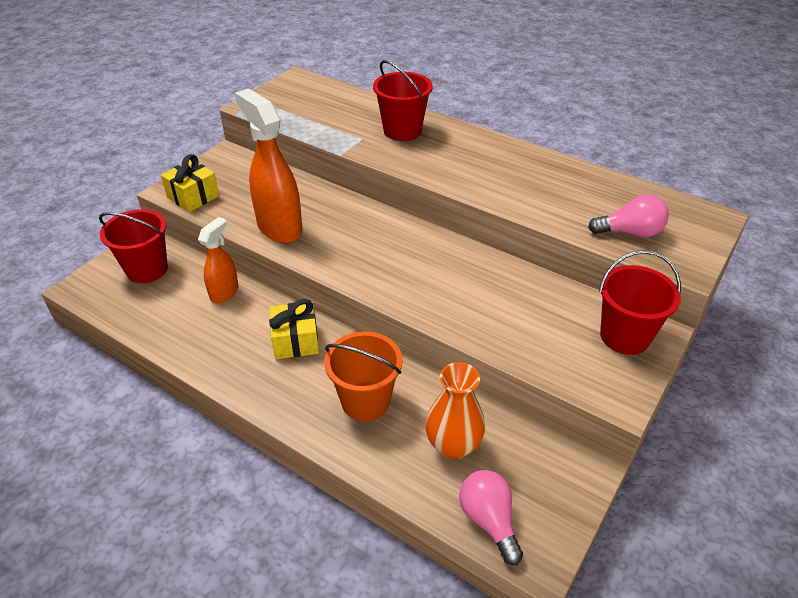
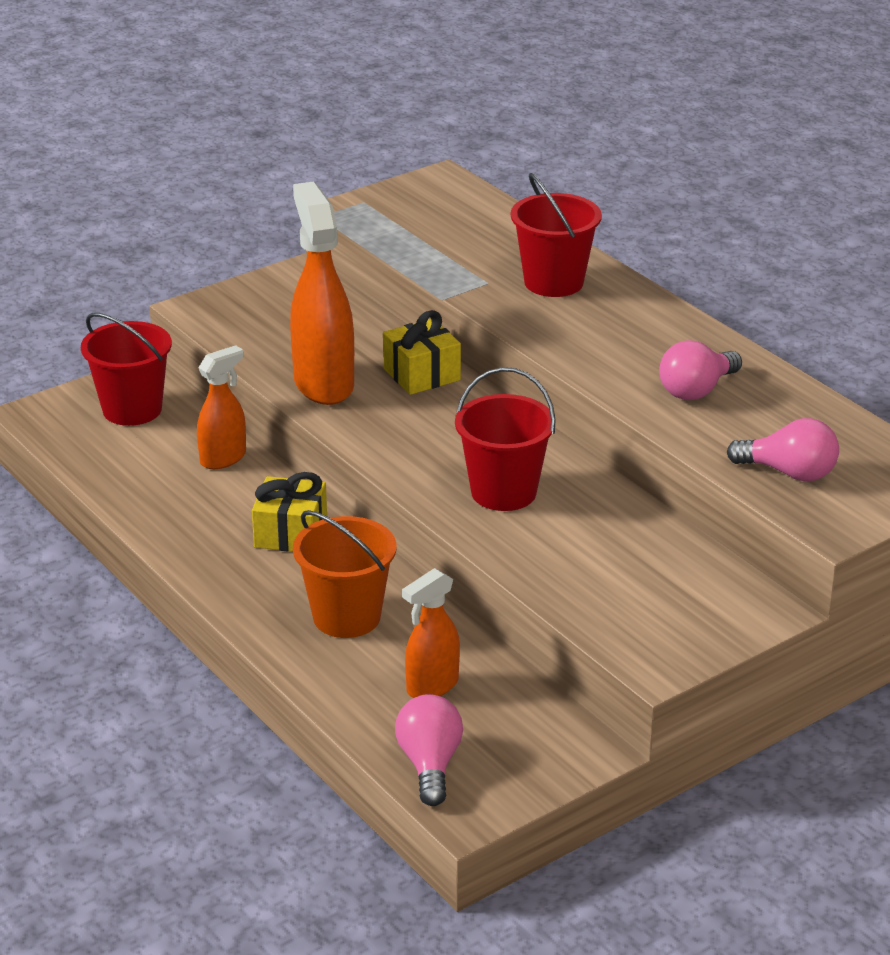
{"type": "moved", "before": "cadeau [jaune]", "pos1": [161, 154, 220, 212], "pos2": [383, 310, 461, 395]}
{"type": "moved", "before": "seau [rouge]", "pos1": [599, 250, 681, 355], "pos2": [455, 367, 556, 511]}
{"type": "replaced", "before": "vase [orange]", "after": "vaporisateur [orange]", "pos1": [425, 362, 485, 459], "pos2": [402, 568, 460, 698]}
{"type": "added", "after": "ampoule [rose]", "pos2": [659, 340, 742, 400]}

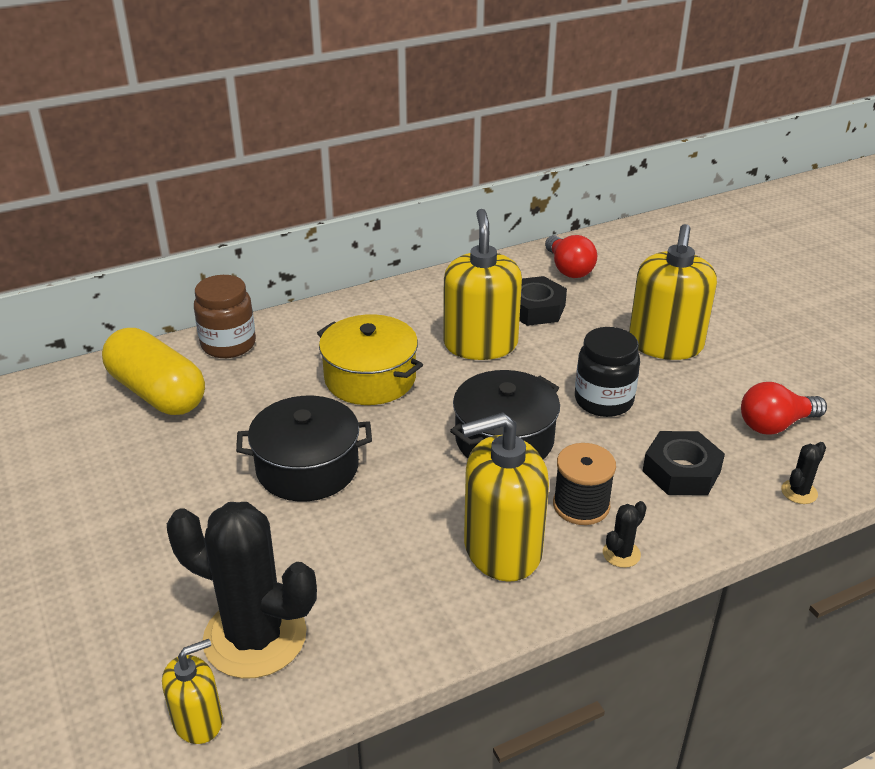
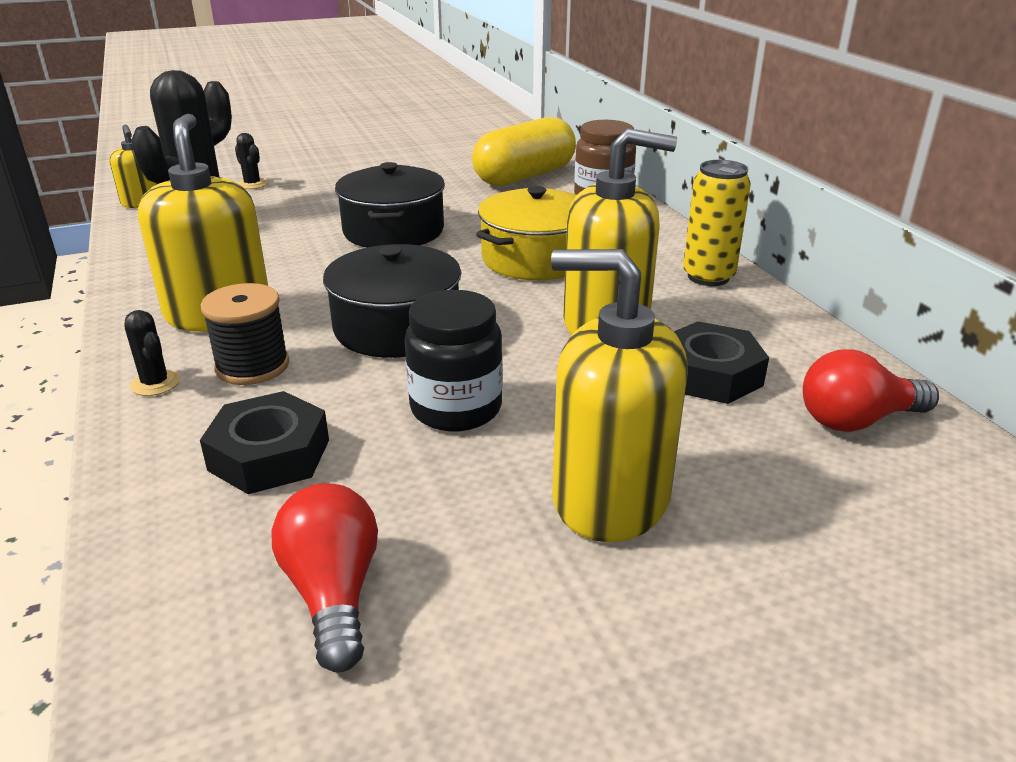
{"type": "moved", "before": "cactus [noir]", "pos1": [781, 442, 826, 504], "pos2": [235, 133, 268, 189]}
{"type": "added", "after": "canette [jaune]", "pos2": [683, 160, 751, 286]}

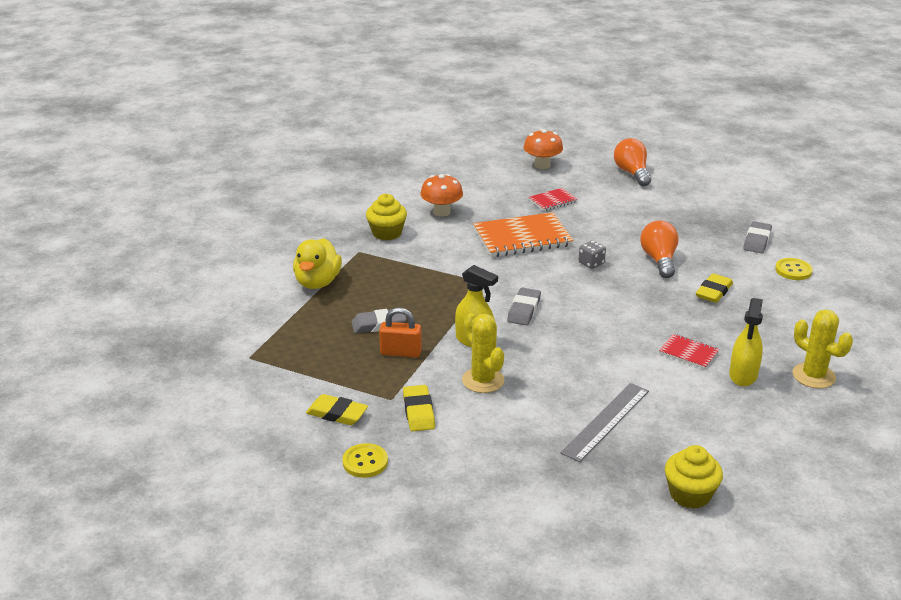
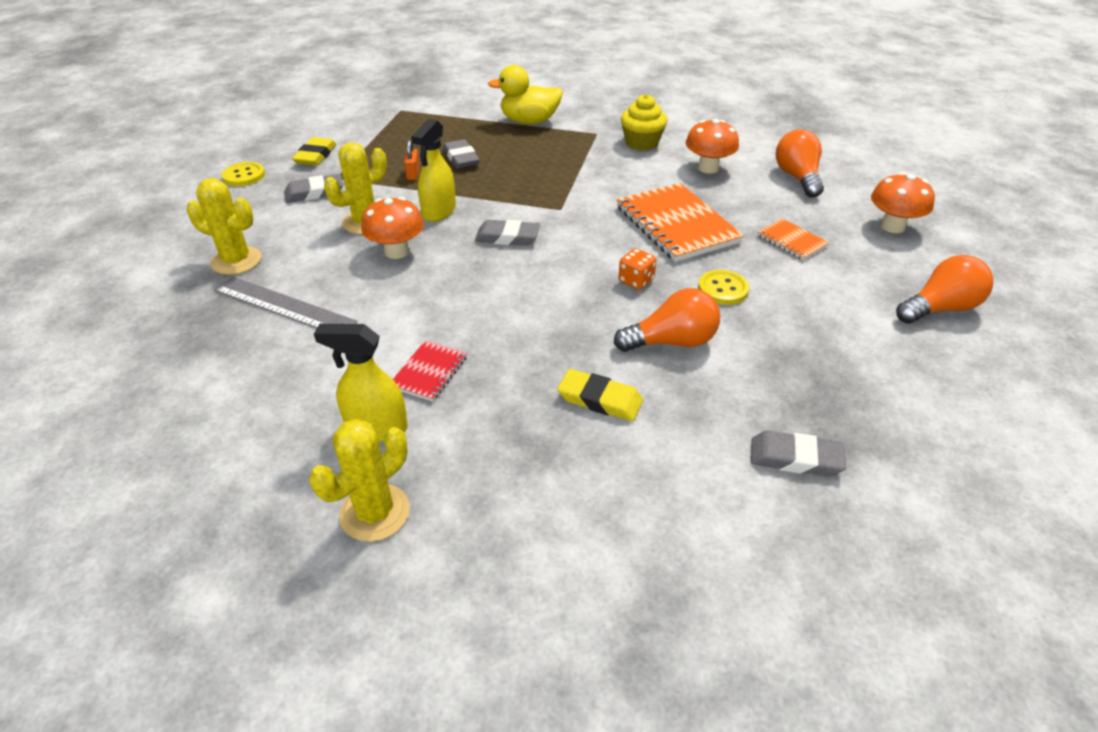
{"type": "recoloured", "before": "carnet [rouge]", "after": "carnet [orange]", "pos1": [529, 188, 578, 211], "pos2": [757, 218, 829, 260]}
{"type": "recoloured", "before": "dé [gris]", "after": "dé [orange]", "pos1": [579, 240, 606, 269], "pos2": [618, 248, 657, 290]}
{"type": "moved", "before": "bouton [jaune]", "pos1": [775, 258, 813, 280], "pos2": [698, 270, 749, 305]}
{"type": "resized", "before": "cadenas [orange]", "pos1": [379, 307, 422, 358], "pos2": [404, 140, 420, 180], "scale": 0.66}
{"type": "recoloured", "before": "gomme [jaune]", "after": "gomme [gris]", "pos1": [403, 385, 435, 431], "pos2": [284, 174, 343, 203]}
{"type": "removed", "before": "muffin [jaune]", "pos1": [665, 445, 723, 509]}
{"type": "added", "after": "ampoule [orange]", "pos2": [776, 129, 824, 198]}
{"type": "added", "after": "cactus [jaune]", "pos2": [187, 178, 262, 275]}
{"type": "added", "after": "champignon [orange]", "pos2": [361, 197, 424, 259]}

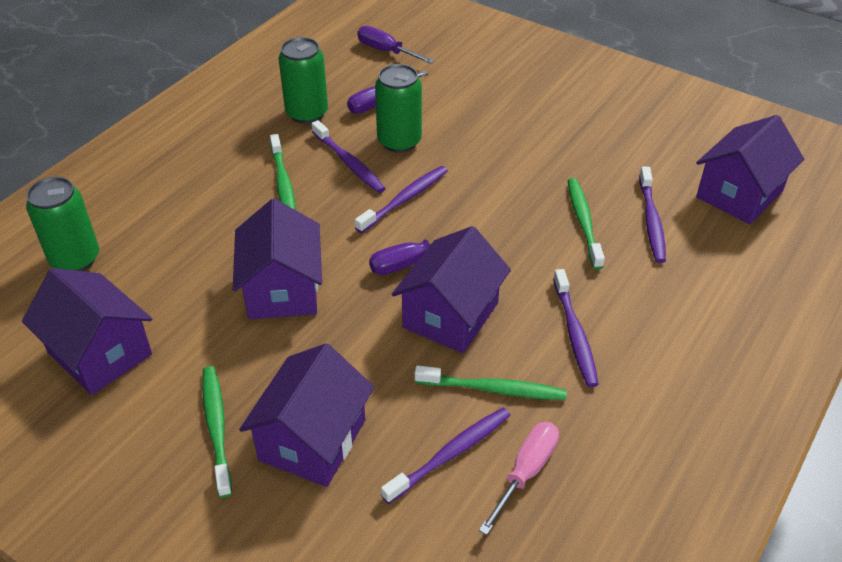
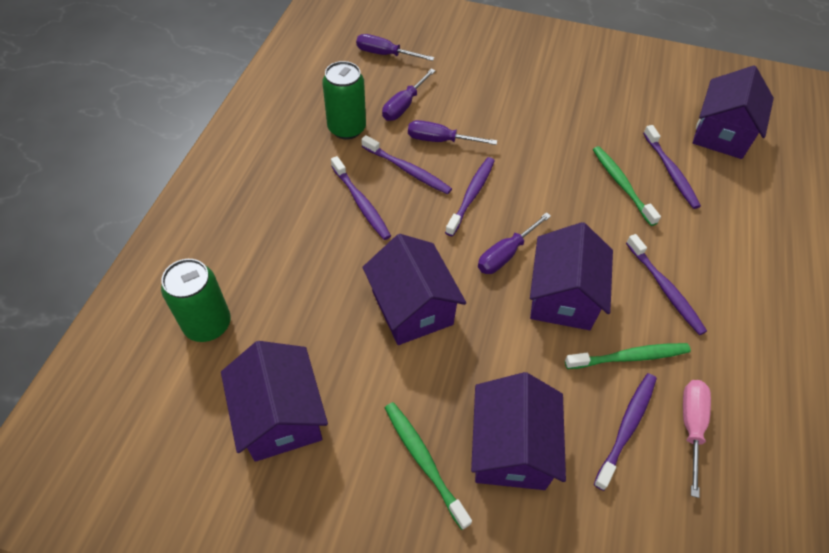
{"type": "replaced", "before": "canette [vert]", "after": "tournevis [violet]", "pos1": [375, 64, 422, 153], "pos2": [408, 120, 497, 145]}
{"type": "recoloured", "before": "brosse à dents [vert]", "after": "brosse à dents [violet]", "pos1": [270, 134, 296, 210], "pos2": [331, 156, 391, 240]}
{"type": "turned", "before": "maison [violet]", "pos1": [22, 268, 152, 395], "pos2": [221, 341, 328, 462], "turn": 45}

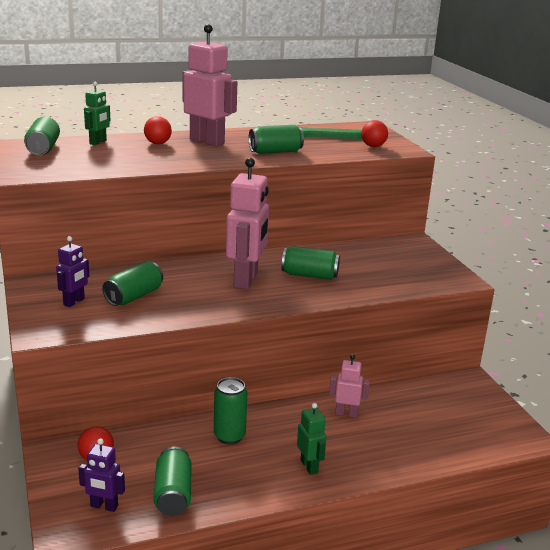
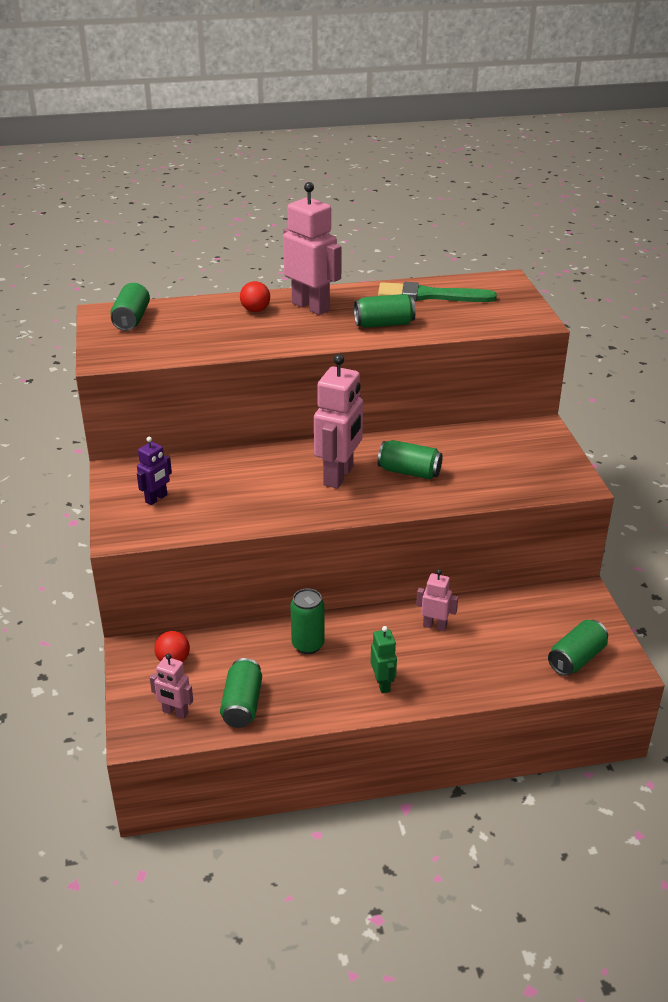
{"type": "removed", "before": "robot [vert]", "pos1": [84, 82, 111, 145]}
{"type": "removed", "before": "balle [rouge]", "pos1": [361, 120, 388, 147]}
{"type": "moved", "before": "canette [vert]", "pos1": [102, 261, 163, 306], "pos2": [548, 620, 608, 676]}
{"type": "recoloured", "before": "robot [violet]", "after": "robot [rose]", "pos1": [78, 438, 125, 512], "pos2": [150, 654, 193, 719]}

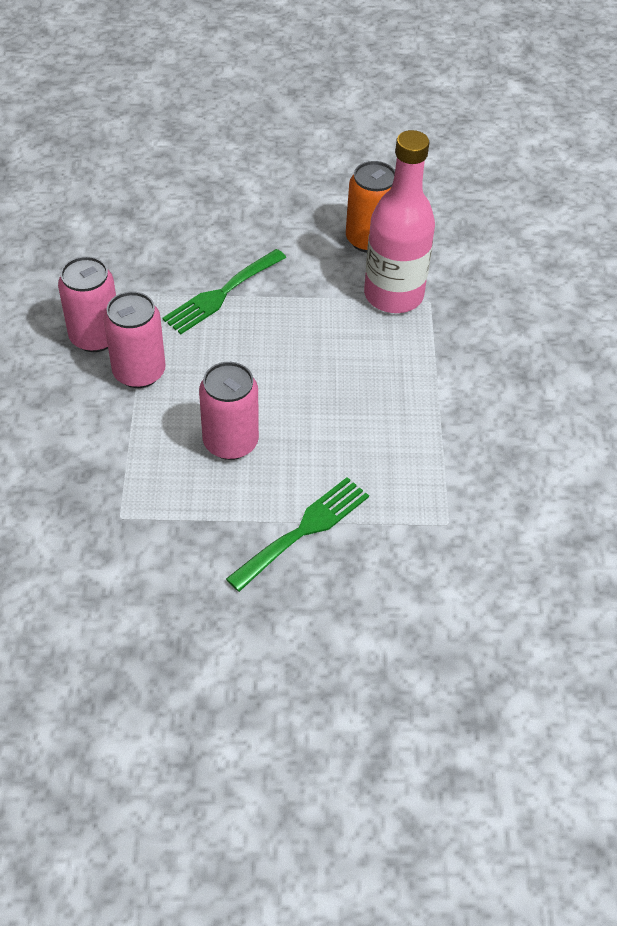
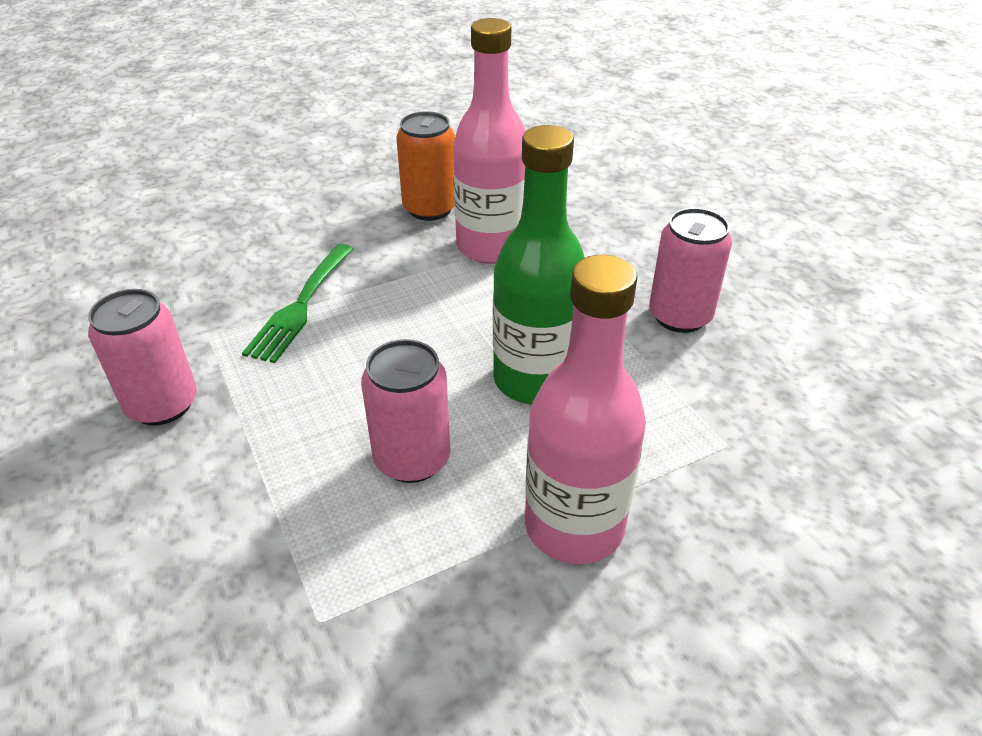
{"type": "moved", "before": "canette [rose]", "pos1": [104, 291, 166, 388], "pos2": [649, 208, 732, 333]}
{"type": "replaced", "before": "fourchette [vert]", "after": "bouteille [rose]", "pos1": [226, 477, 369, 592], "pos2": [525, 255, 646, 564]}
{"type": "added", "after": "bouteille [vert]", "pos2": [493, 125, 585, 404]}

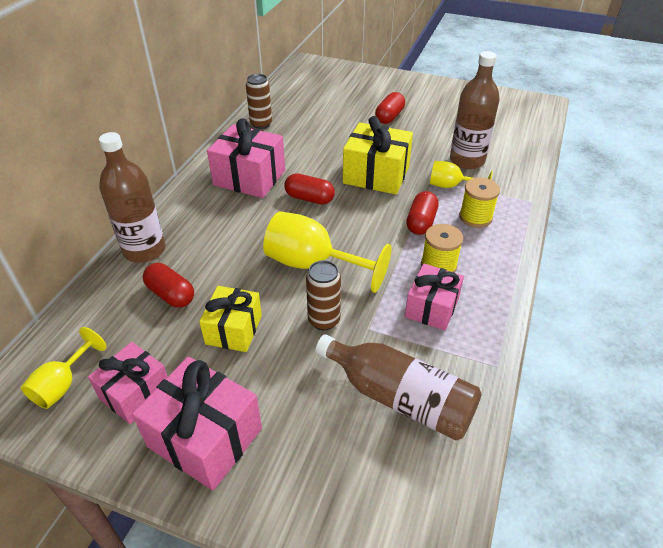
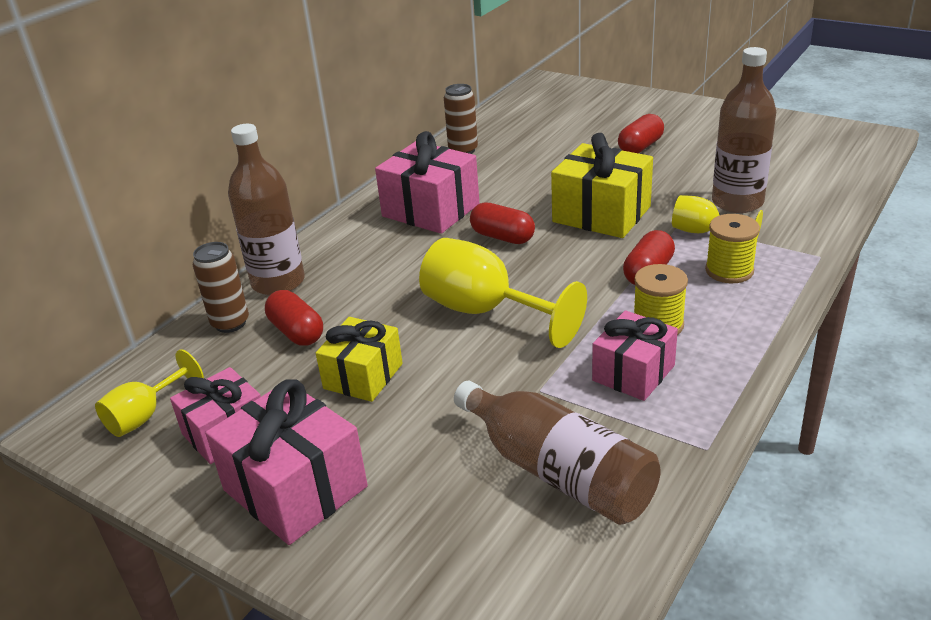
{"type": "moved", "before": "canette [marron]", "pos1": [306, 260, 341, 330], "pos2": [193, 242, 249, 333]}

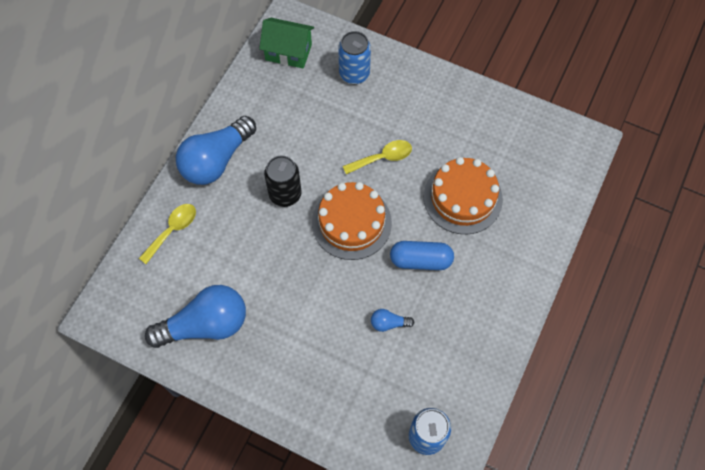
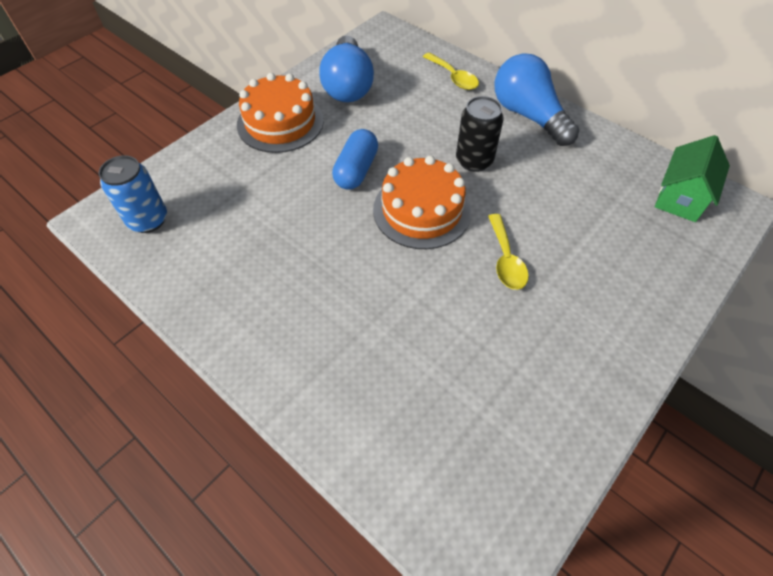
{"type": "removed", "before": "canette [bleu]", "pos1": [338, 31, 371, 84]}
{"type": "moved", "before": "gâteau [orange]", "pos1": [424, 157, 503, 234], "pos2": [237, 73, 324, 153]}
{"type": "moved", "before": "gélule [bleu]", "pos1": [390, 241, 454, 270], "pos2": [332, 129, 378, 190]}
{"type": "removed", "before": "ampoule [bleu]", "pos1": [371, 309, 415, 332]}

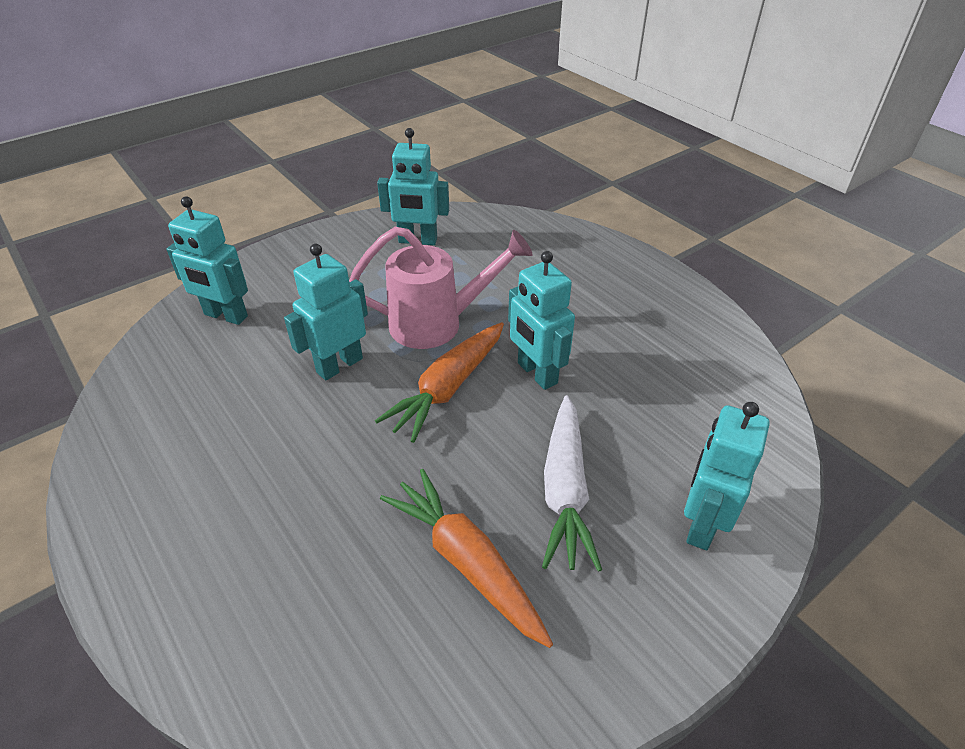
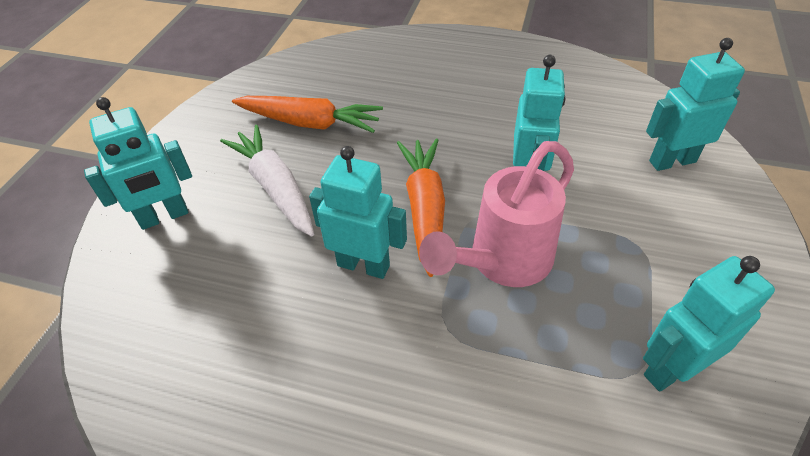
{"type": "turned", "before": "robot [turquoise]", "pos1": [684, 402, 770, 550], "pos2": [84, 97, 192, 230], "turn": 75}

